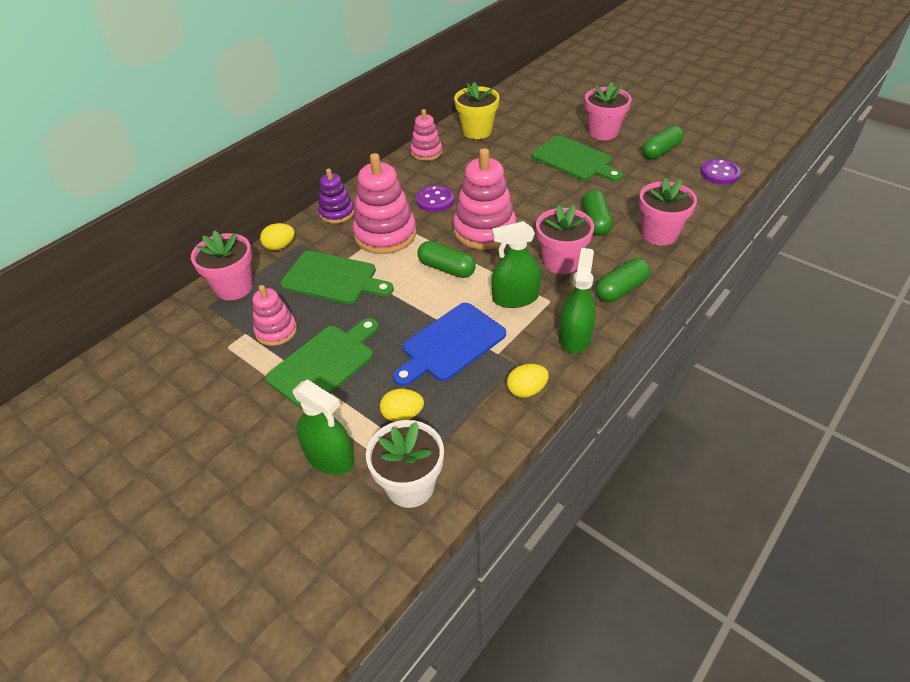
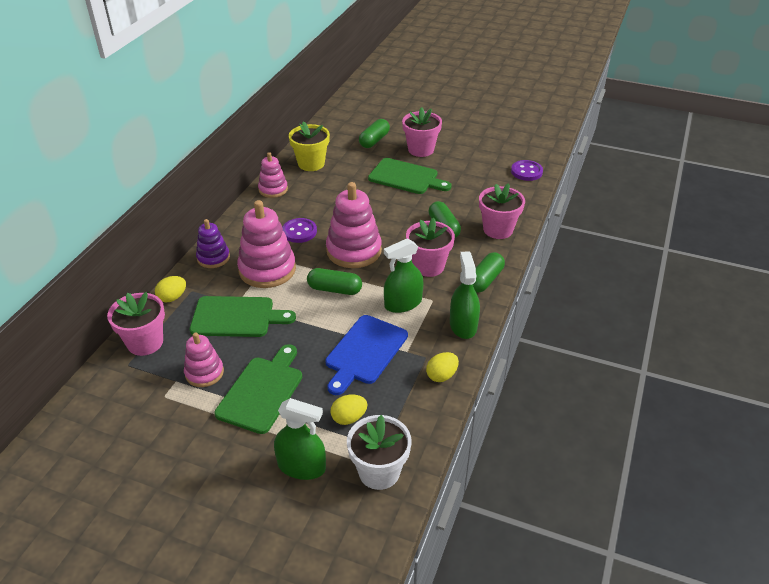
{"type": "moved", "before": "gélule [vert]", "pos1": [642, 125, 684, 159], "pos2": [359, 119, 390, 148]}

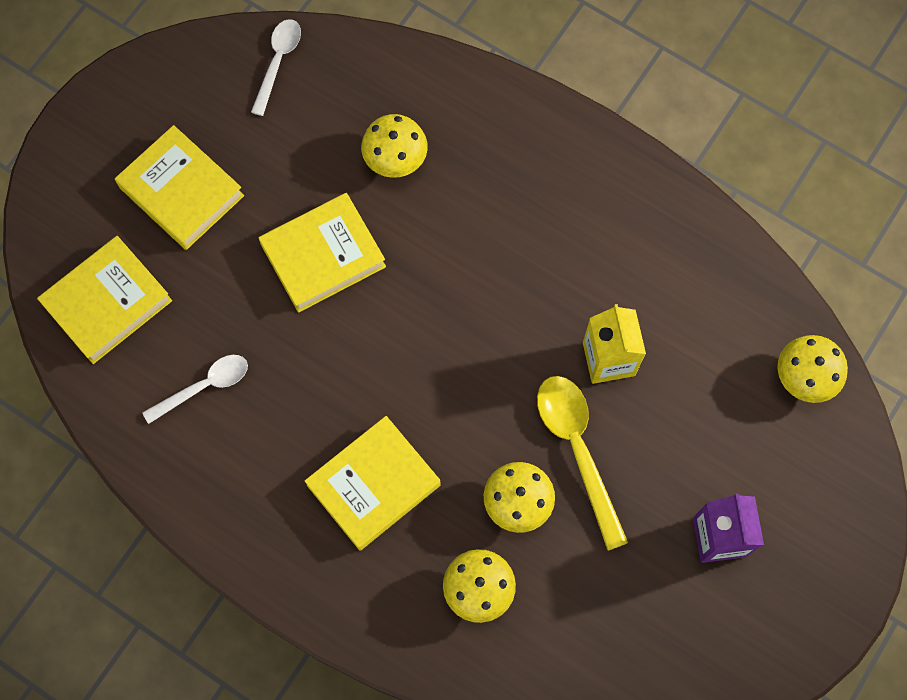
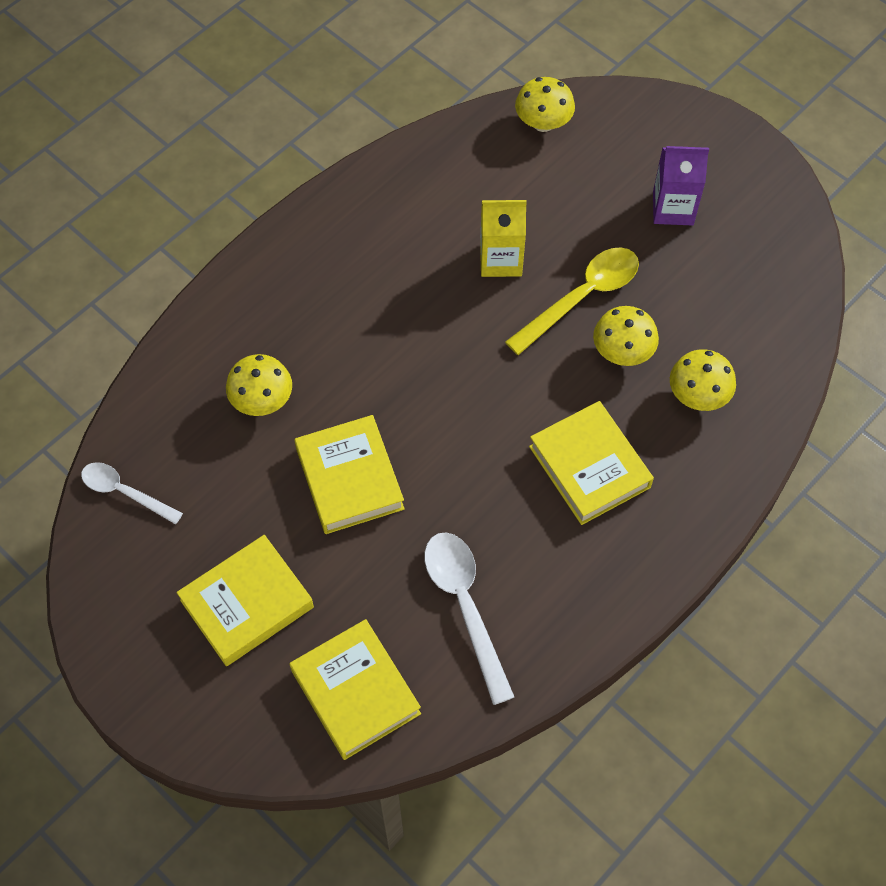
{"type": "resized", "before": "cuillère [blanc]", "pos1": [142, 355, 248, 424], "pos2": [424, 532, 514, 705], "scale": 1.56}
{"type": "turned", "before": "cuillère [jaune]", "pos1": [537, 376, 628, 551], "pos2": [505, 247, 639, 355], "turn": 150}

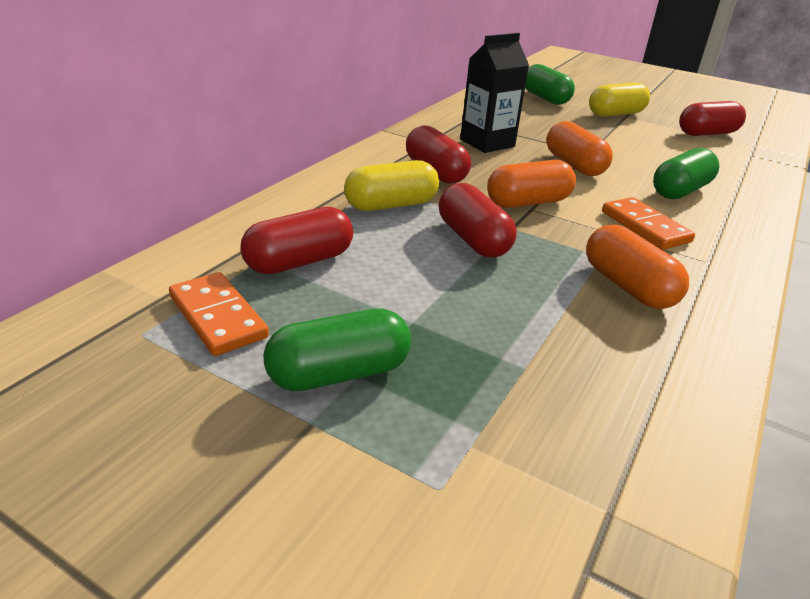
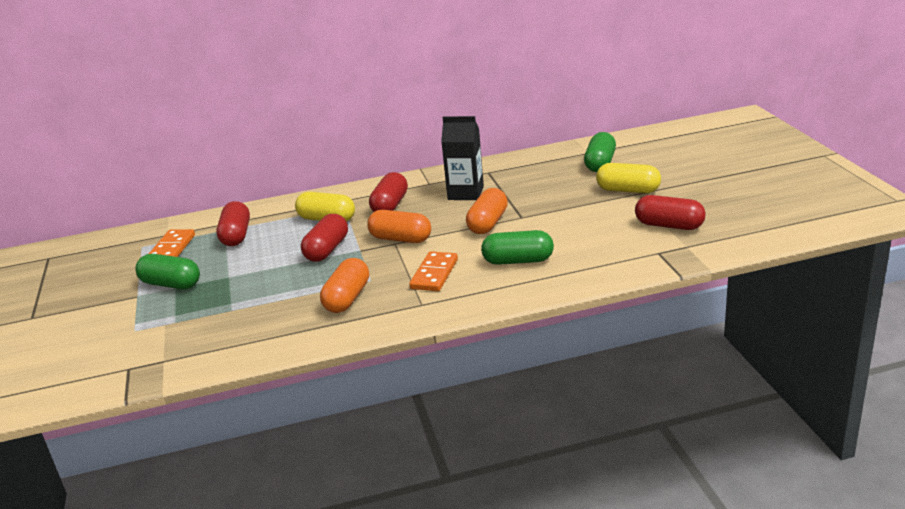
{"type": "turned", "before": "gélule [rouge]", "pos1": [240, 207, 353, 274], "pos2": [216, 201, 250, 246], "turn": 75}

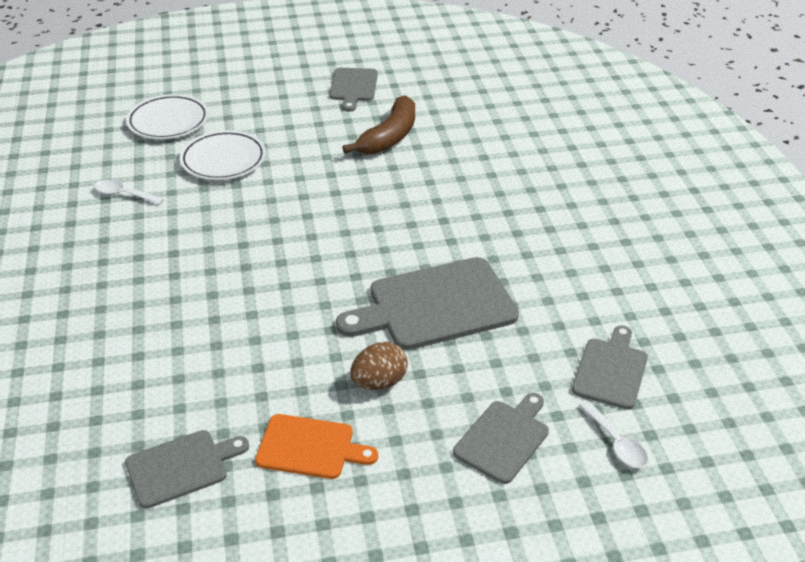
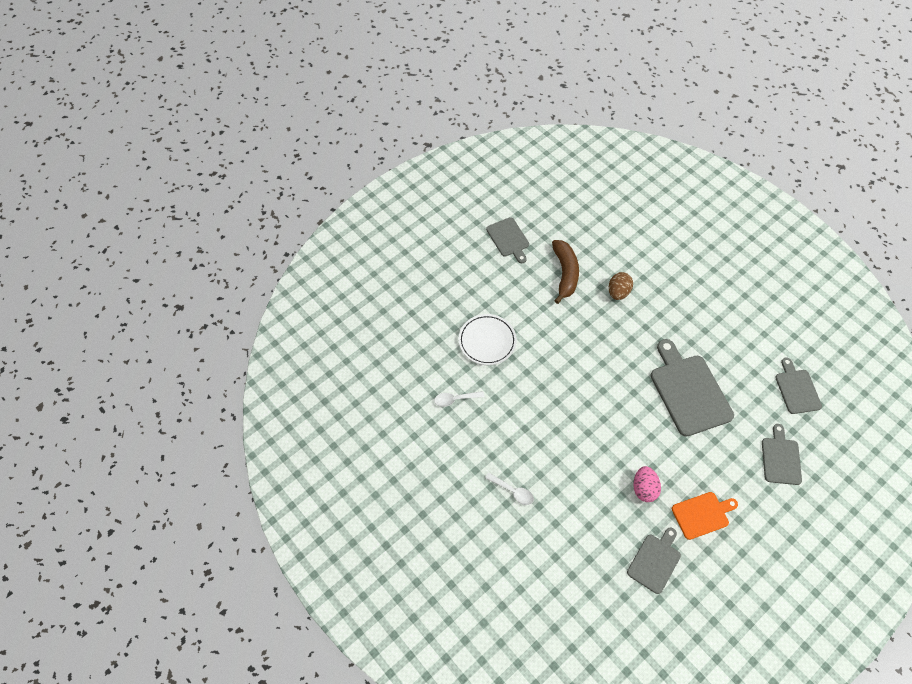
{"type": "removed", "before": "assiette [blanc]", "pos1": [126, 94, 209, 139]}
{"type": "turned", "before": "planche à découper [gris]", "pos1": [336, 257, 519, 350], "pos2": [651, 339, 734, 437], "turn": 120}
{"type": "moved", "before": "œuf [marron]", "pos1": [350, 342, 408, 390], "pos2": [609, 272, 633, 300]}
{"type": "moved", "before": "cuillère [blanc]", "pos1": [579, 400, 648, 468], "pos2": [485, 473, 534, 505]}
{"type": "added", "after": "œuf [rose]", "pos2": [633, 466, 661, 502]}

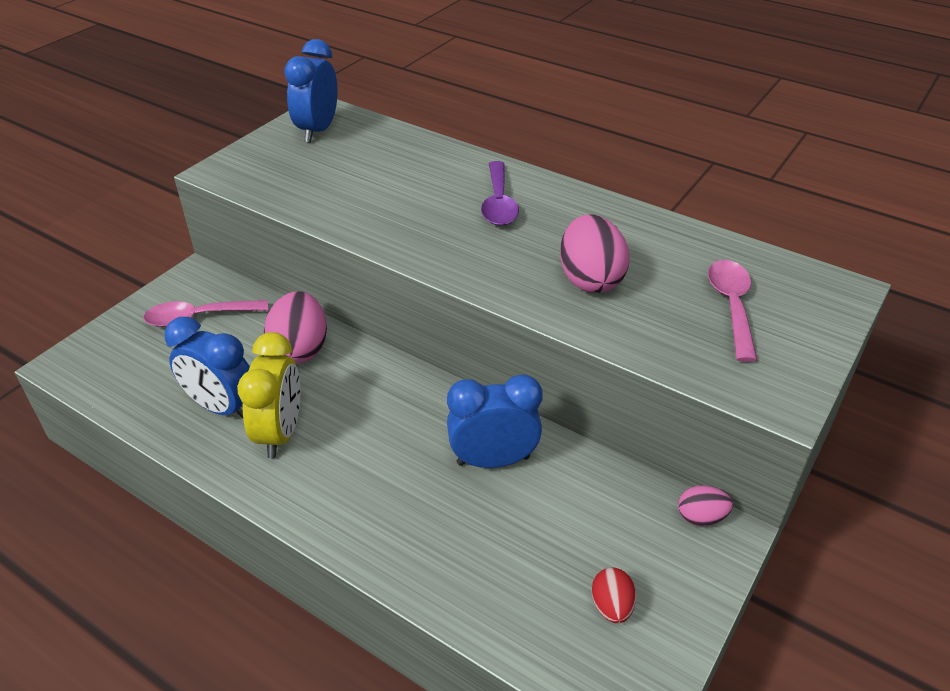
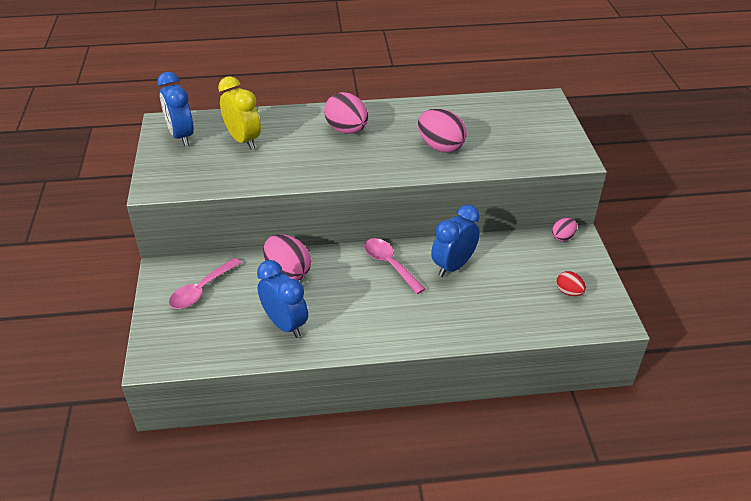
{"type": "replaced", "before": "cuillère [violet]", "after": "œuf [rose]", "pos1": [481, 161, 519, 226], "pos2": [324, 92, 368, 134]}
{"type": "moved", "before": "cuillère [rose]", "pos1": [708, 260, 757, 362], "pos2": [364, 238, 425, 294]}
{"type": "turned", "before": "réveil [bleu]", "pos1": [165, 317, 250, 418], "pos2": [257, 260, 308, 338], "turn": -120}
{"type": "moved", "before": "réveil [jaune]", "pos1": [237, 332, 300, 458], "pos2": [218, 76, 261, 149]}

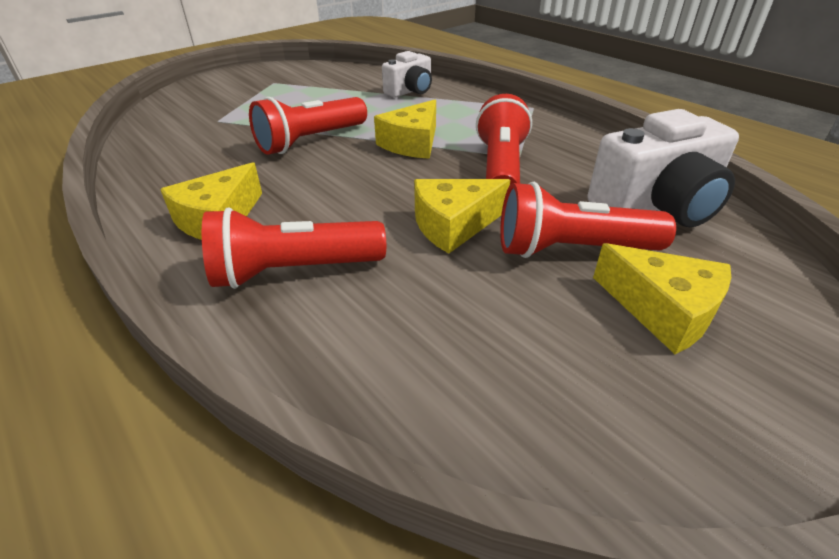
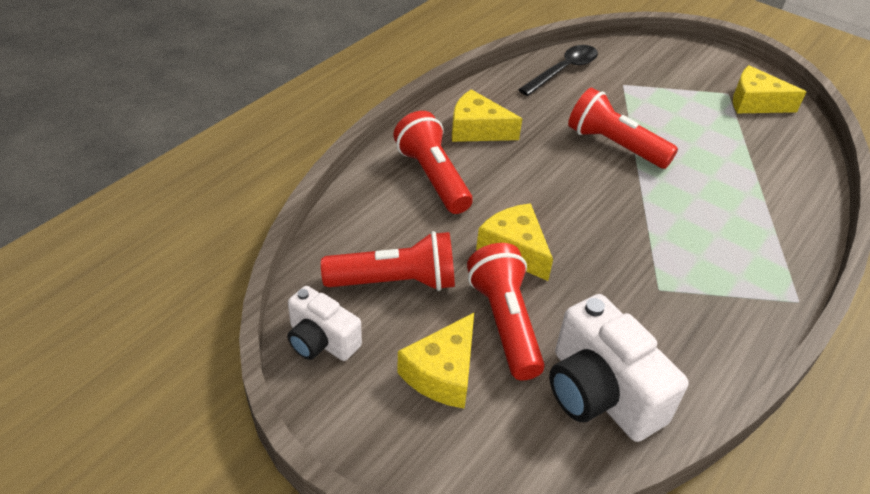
{"type": "moved", "before": "appareil photo [blanc]", "pos1": [382, 51, 432, 97], "pos2": [287, 286, 362, 361]}
{"type": "moved", "before": "lampe de poche [rouge]", "pos1": [476, 94, 532, 185], "pos2": [321, 231, 455, 291]}
{"type": "moved", "before": "fromage [jaune]", "pos1": [374, 99, 436, 159], "pos2": [733, 65, 806, 113]}
{"type": "added", "after": "cuillère [noir]", "pos2": [518, 45, 598, 96]}

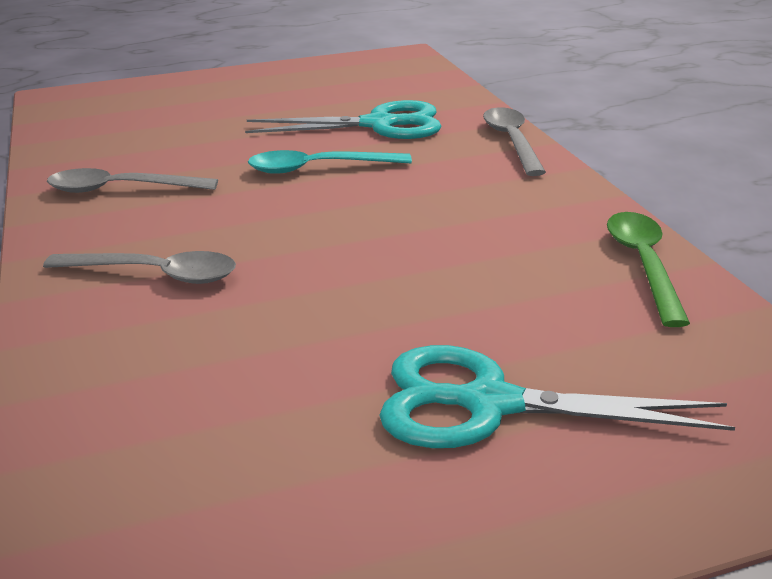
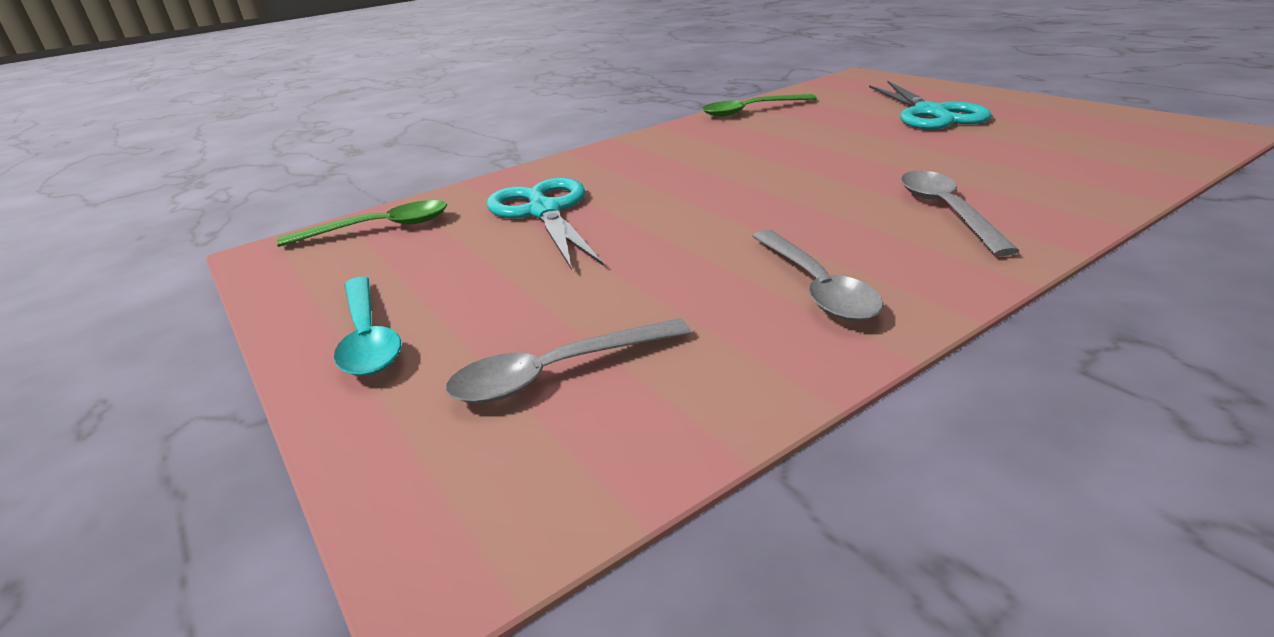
{"type": "moved", "before": "cuillère [gris]", "pos1": [483, 107, 546, 176], "pos2": [446, 318, 691, 403]}
{"type": "moved", "before": "cuillère [turquoise]", "pos1": [248, 150, 412, 174], "pos2": [334, 277, 401, 376]}
{"type": "added", "after": "cuillère [vert]", "pos2": [277, 200, 447, 247]}

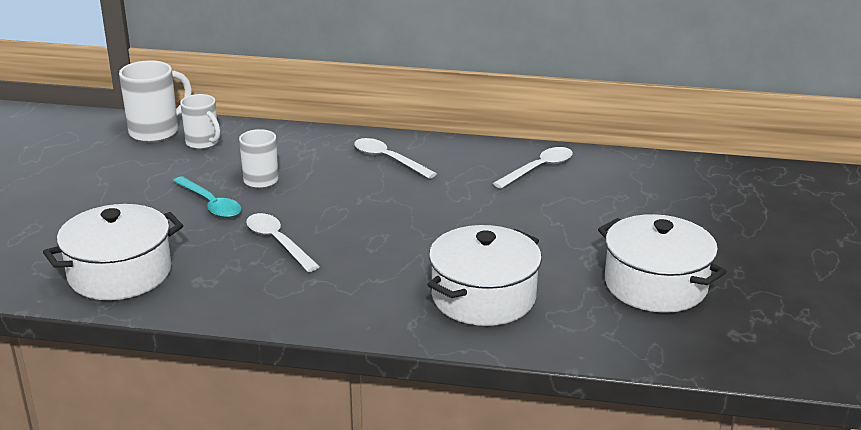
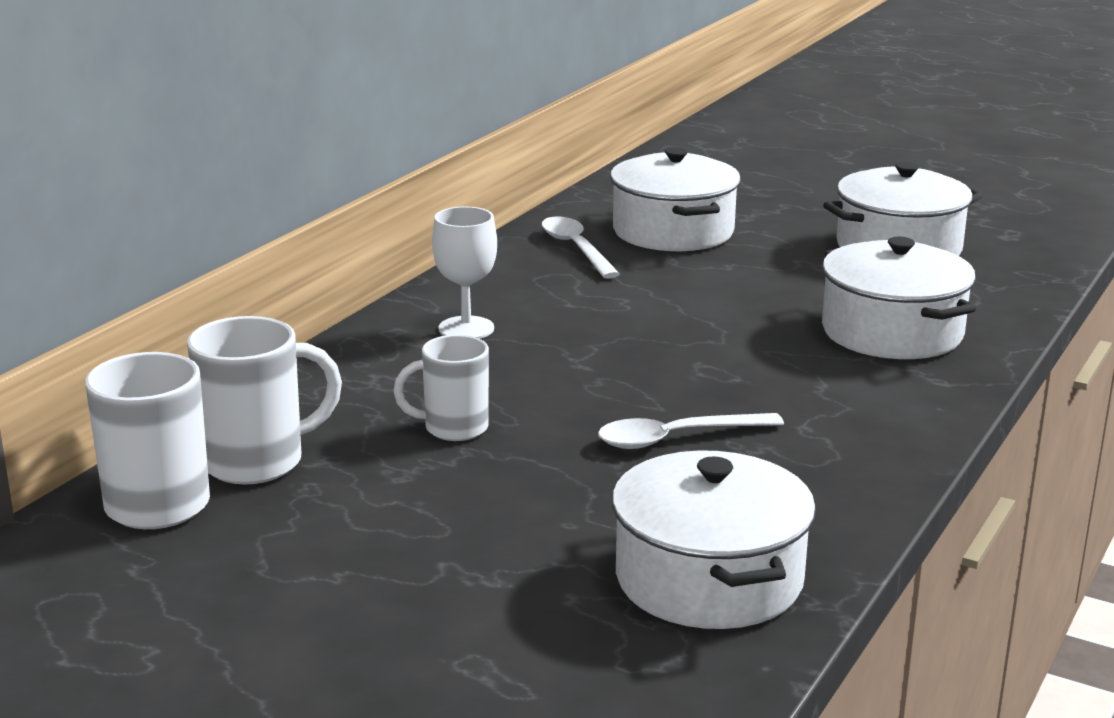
{"type": "resized", "before": "tasse [blanc]", "pos1": [180, 94, 220, 149], "pos2": [187, 316, 342, 484], "scale": 1.5}
{"type": "replaced", "before": "cuillère [blanc]", "after": "verre à pied [blanc]", "pos1": [354, 138, 437, 179], "pos2": [432, 206, 497, 339]}
{"type": "removed", "before": "cuillère [turquoise]", "pos1": [173, 176, 241, 218]}
{"type": "added", "after": "marmite [blanc]", "pos2": [610, 147, 741, 251]}

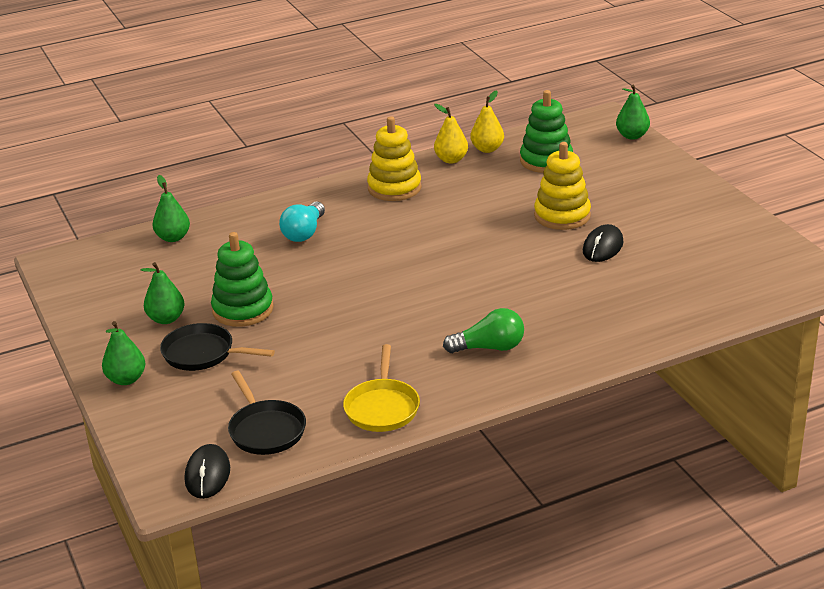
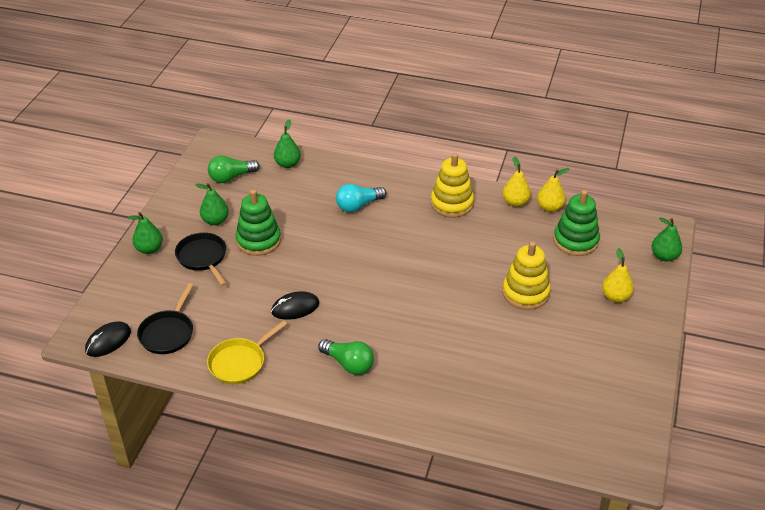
{"type": "moved", "before": "souris [noir]", "pos1": [583, 224, 624, 262], "pos2": [271, 291, 319, 320]}
{"type": "added", "after": "ampoule [vert]", "pos2": [208, 156, 260, 183]}
{"type": "added", "after": "poire [jaune]", "pos2": [602, 248, 634, 302]}

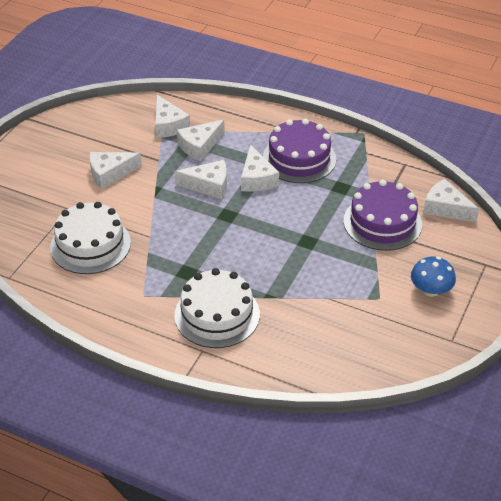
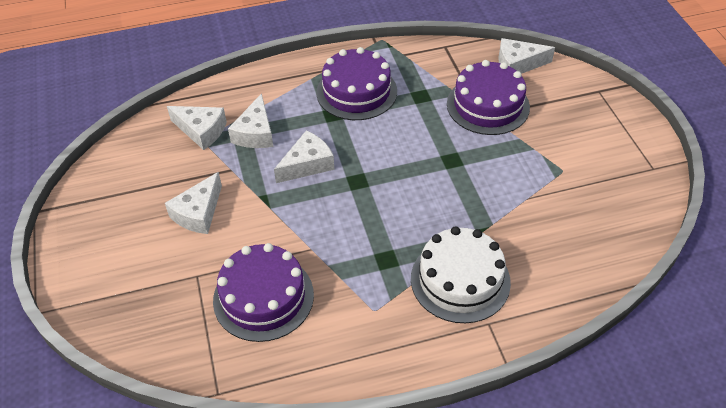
{"type": "removed", "before": "fromage [blanc]", "pos1": [241, 145, 279, 192]}
{"type": "recoloured", "before": "gâteau [blanc]", "after": "gâteau [violet]", "pos1": [50, 202, 131, 274], "pos2": [213, 243, 314, 342]}
{"type": "removed", "before": "champignon [bleu]", "pos1": [411, 257, 456, 297]}

